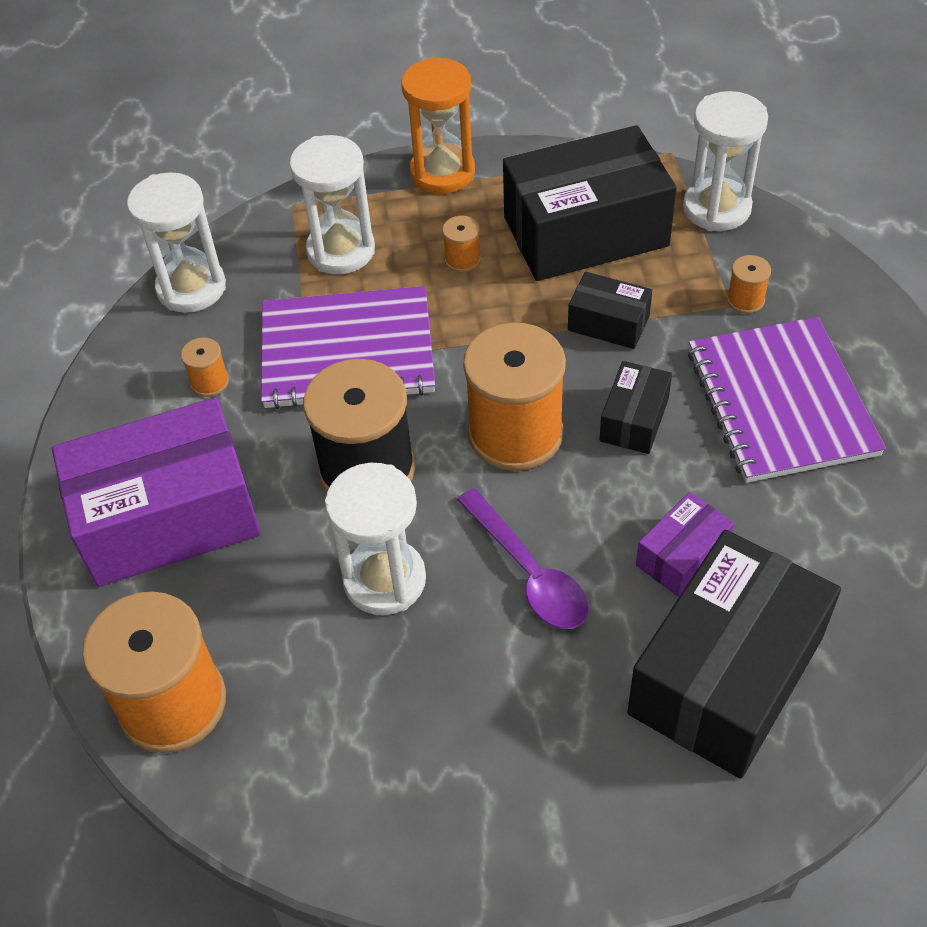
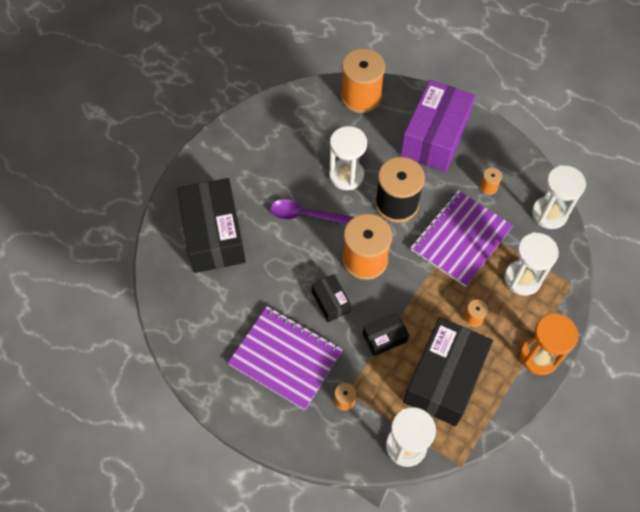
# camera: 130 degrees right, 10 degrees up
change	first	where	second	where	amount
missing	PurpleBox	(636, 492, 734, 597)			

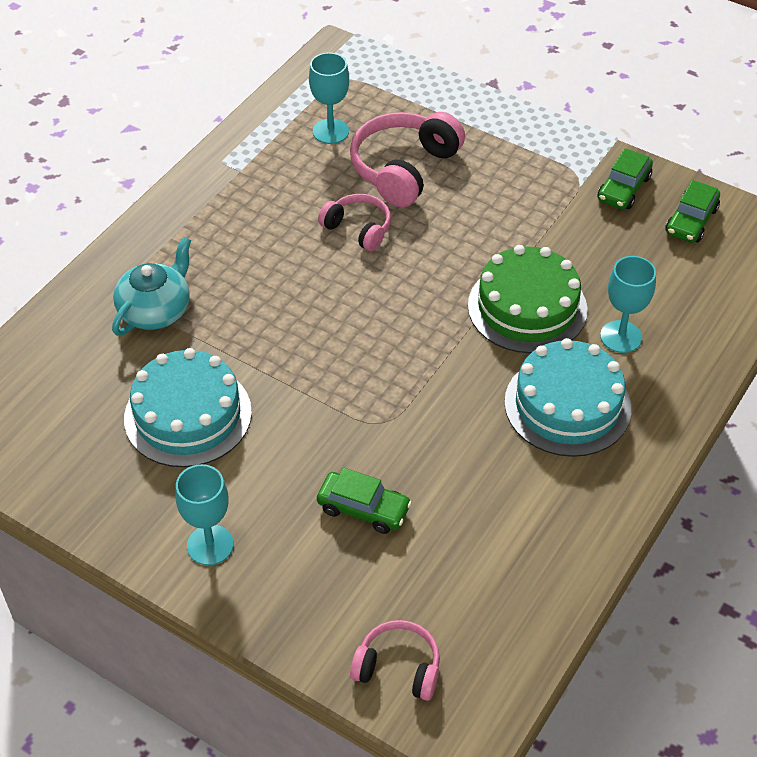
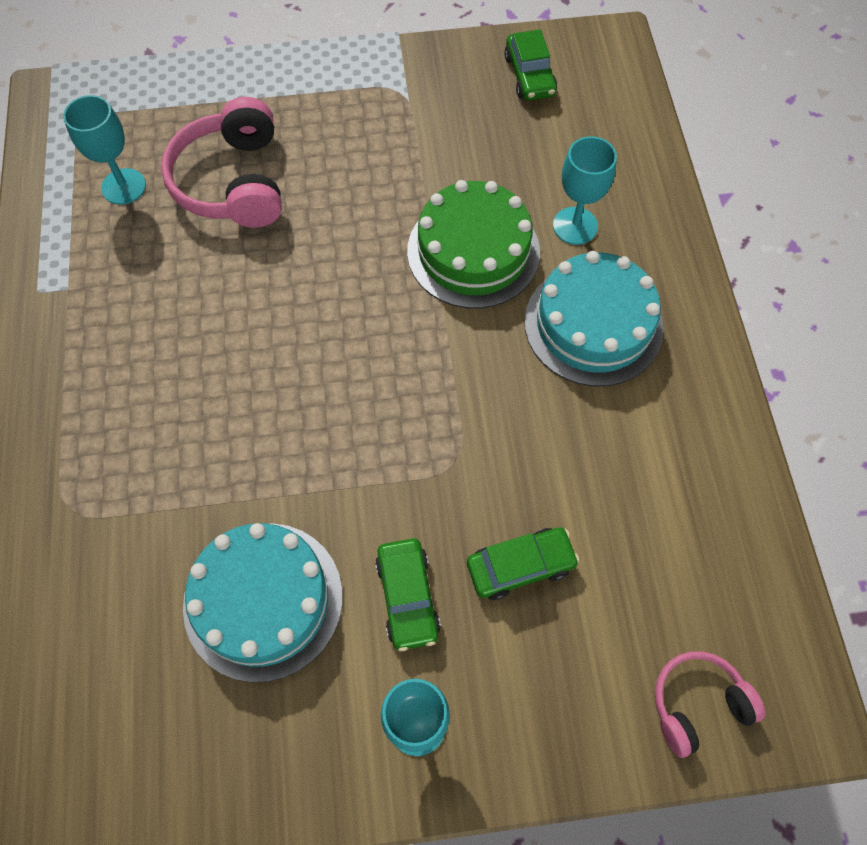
# camera: 40 degrees left, 15 degrees up
change	first	where	second	where	amount
relocated	GreenCar	(598, 148, 653, 209)		(375, 538, 441, 651)	
missing	PinkHeadphones	(318, 194, 391, 251)			
missing	TurquoiseTeapot	(112, 237, 191, 336)			

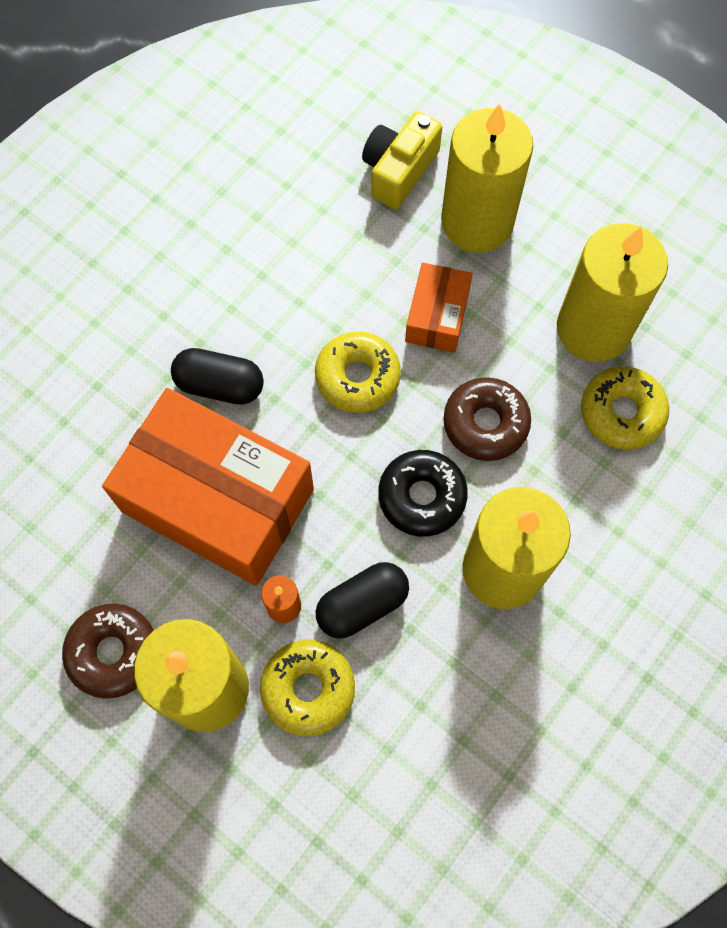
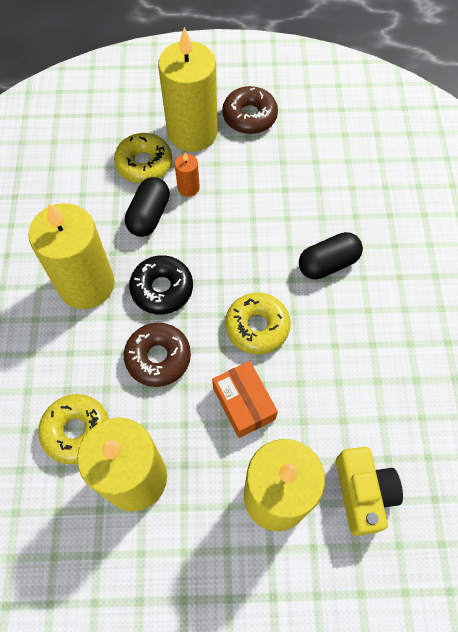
# camera: 140 degrees right, 5 degrees down
change	first	where	second	where	amount
missing	OrangeBox	(102, 388, 314, 586)			

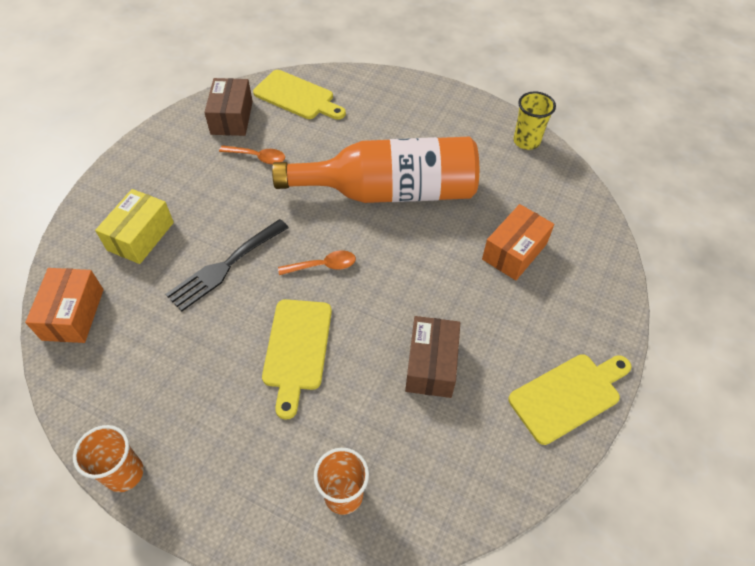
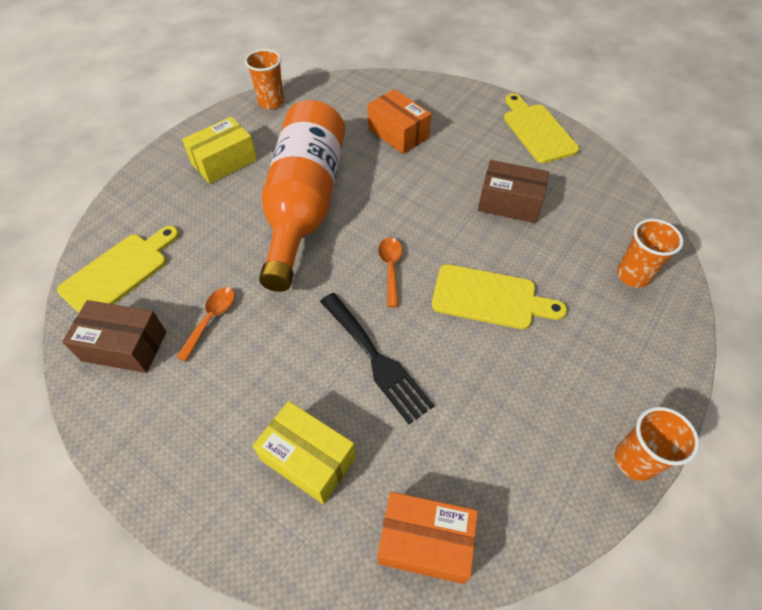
# camera: 80 degrees left, 0 degrees up
change	first	where	second	where	amount
colour	YellowCup	(513, 91, 556, 150)	OrangeCup	(245, 49, 284, 109)	
appeared			YellowBox	(182, 117, 257, 184)	

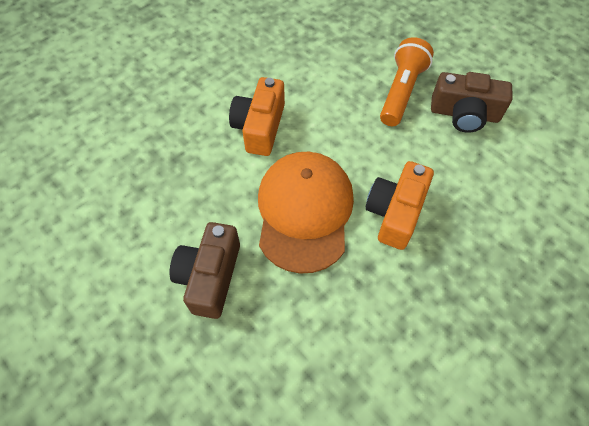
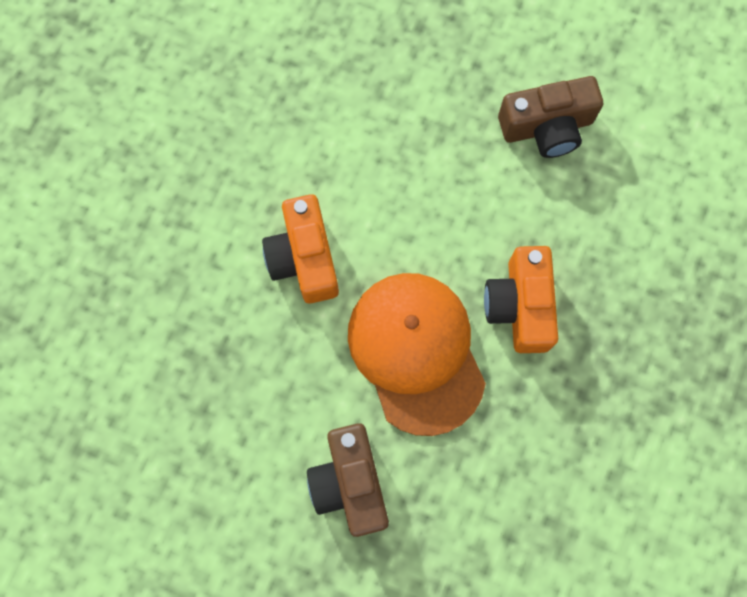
# camera: 25 degrees left, 15 degrees up
change	first	where	second	where	amount
missing	OrangeFlashlight	(380, 37, 434, 126)			

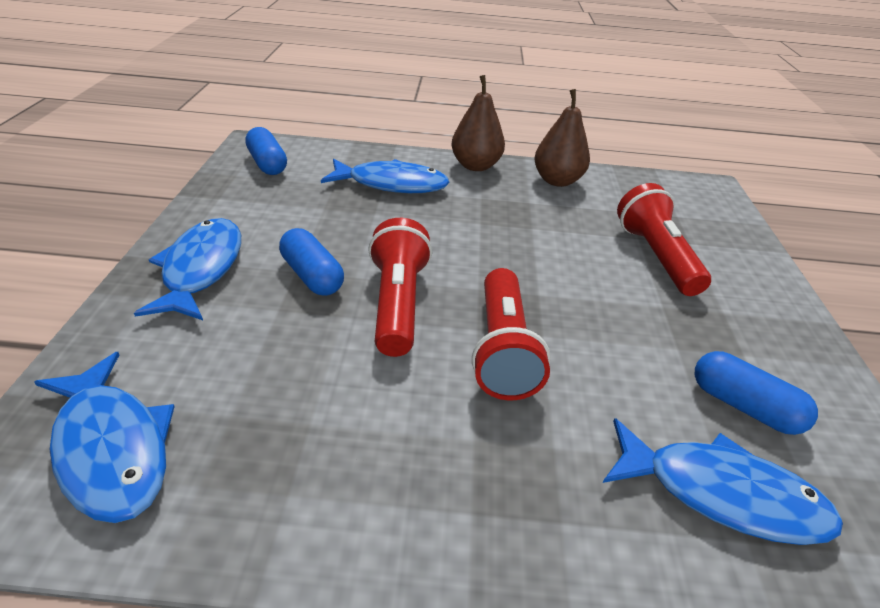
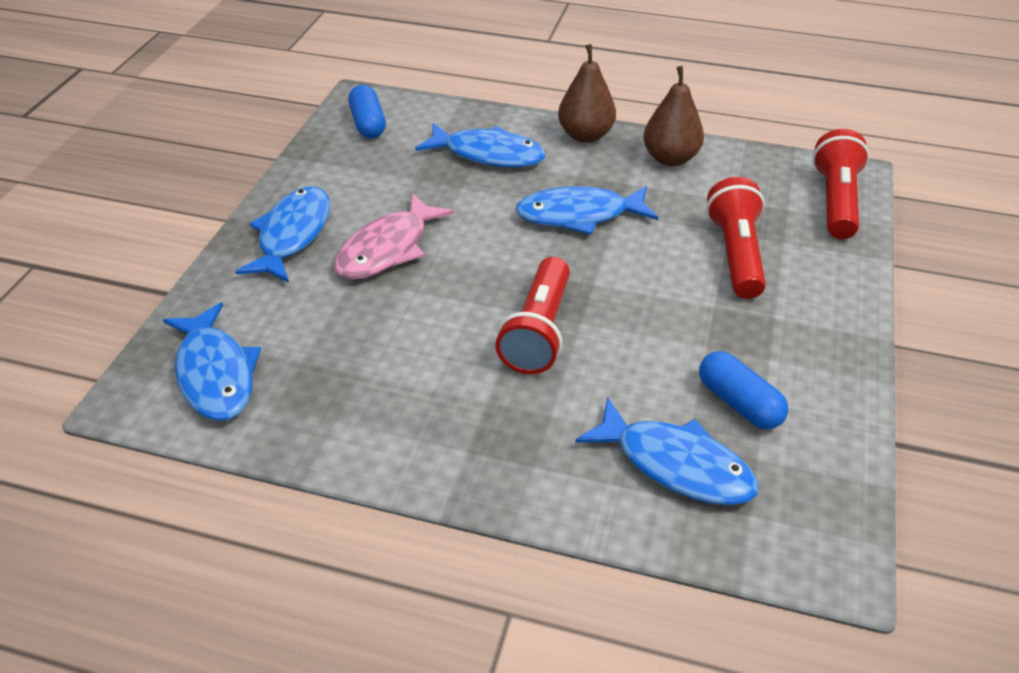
# camera: 15 degrees right, 5 degrees up
change	first	where	second	where	amount
relocated	RedFlashlight	(368, 218, 432, 357)		(812, 129, 870, 239)	
exchanged	BlueCapsule	(279, 228, 344, 296)	PinkFish	(334, 193, 454, 280)	
appeared			BlueFish	(516, 186, 658, 235)	

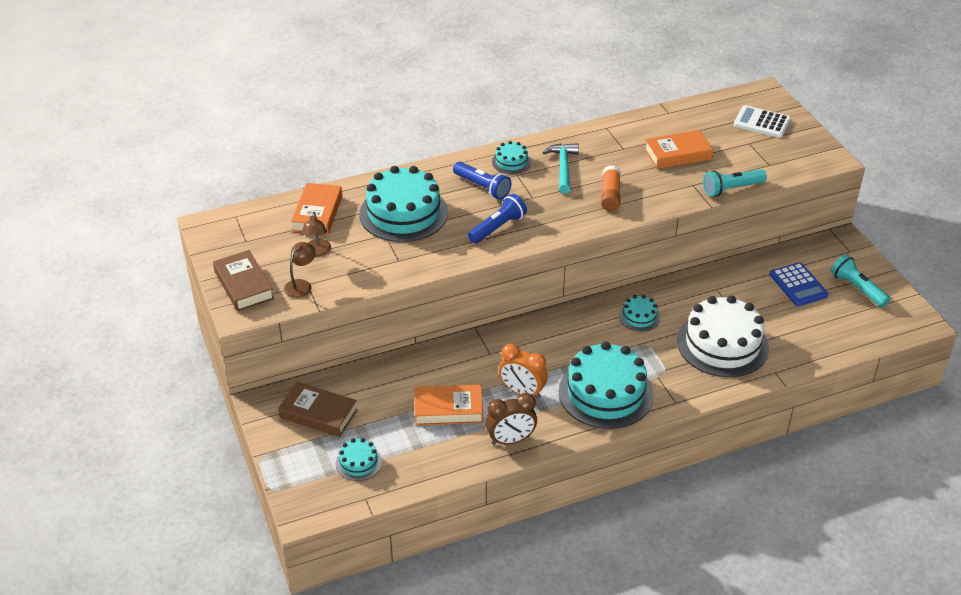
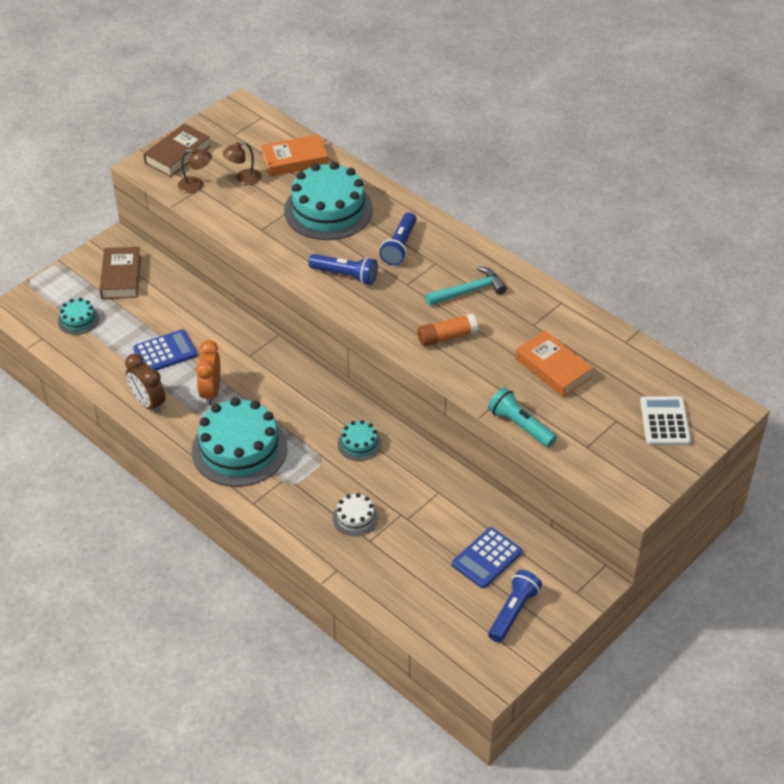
# camera: 65 degrees right, 5 degrees up
change	first	where	second	where	amount
missing	TurquoiseCake	(492, 141, 531, 174)			
colour	TurquoiseFlashlight	(831, 254, 890, 307)	BlueFlashlight	(488, 570, 542, 642)	
size	WhiteCake	(677, 296, 769, 377)		(333, 493, 379, 536)	x0.46
exchanged	OrangeBook	(415, 385, 483, 425)	BlueCalculator	(133, 329, 197, 370)	

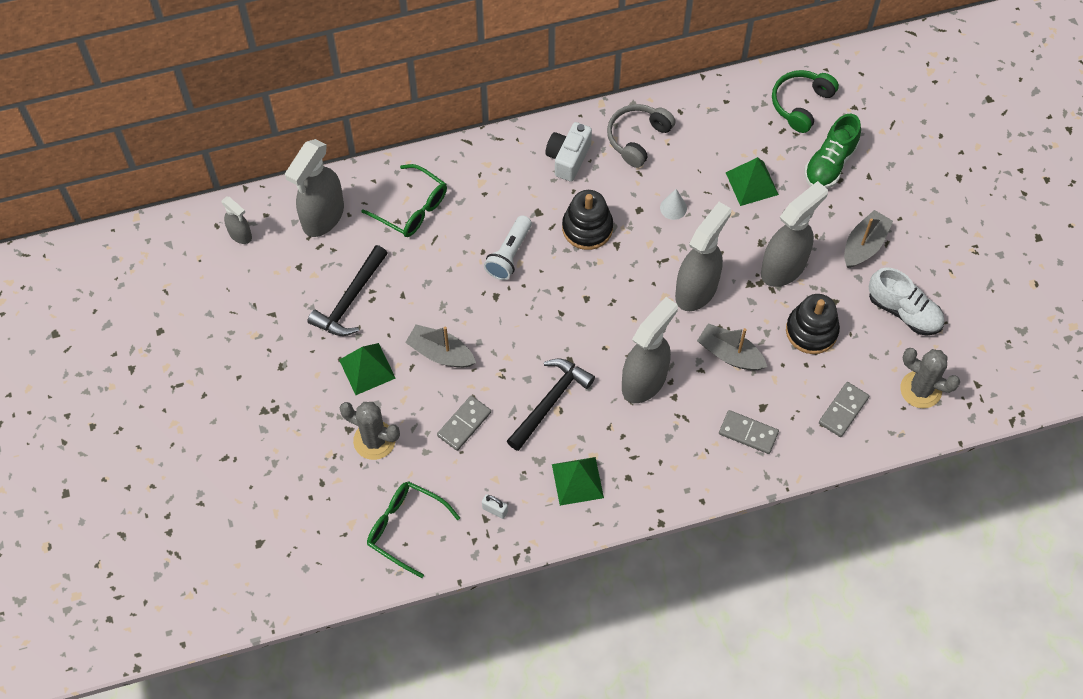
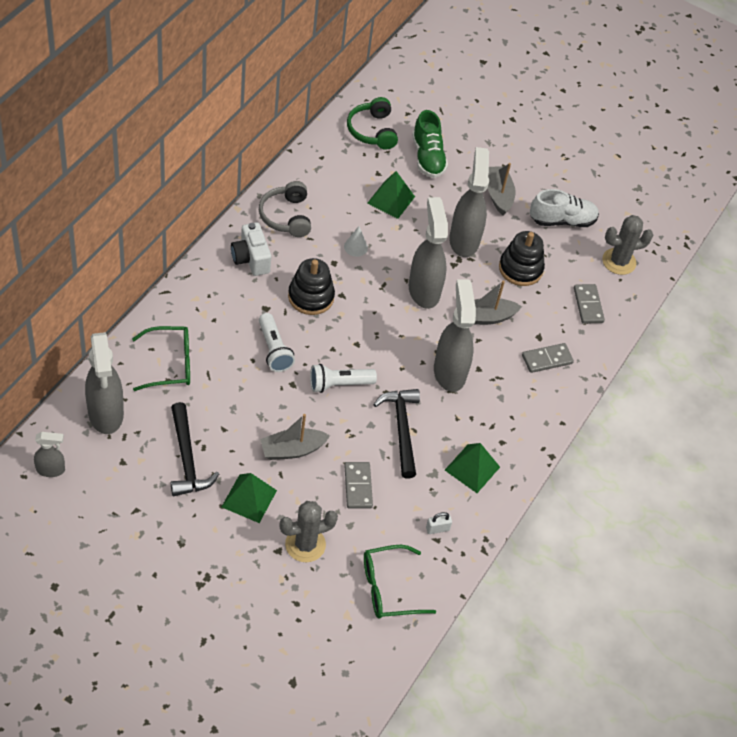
# camera: 50 degrees left, 10 degrees down
change	first	where	second	where	amount
appeared			WhiteFlashlight	(310, 364, 377, 393)	

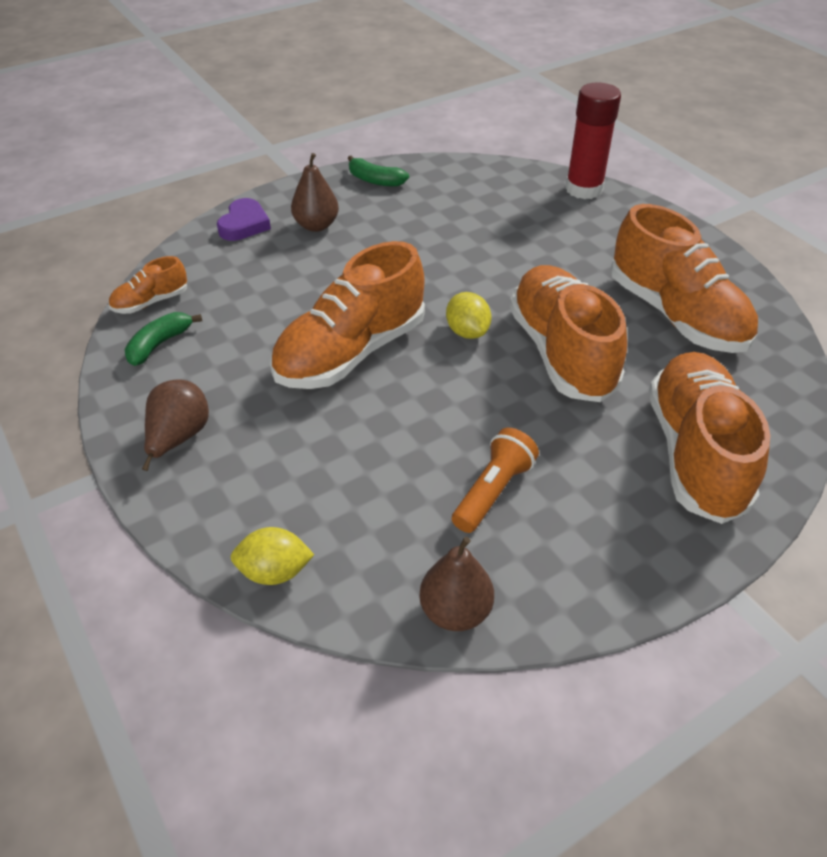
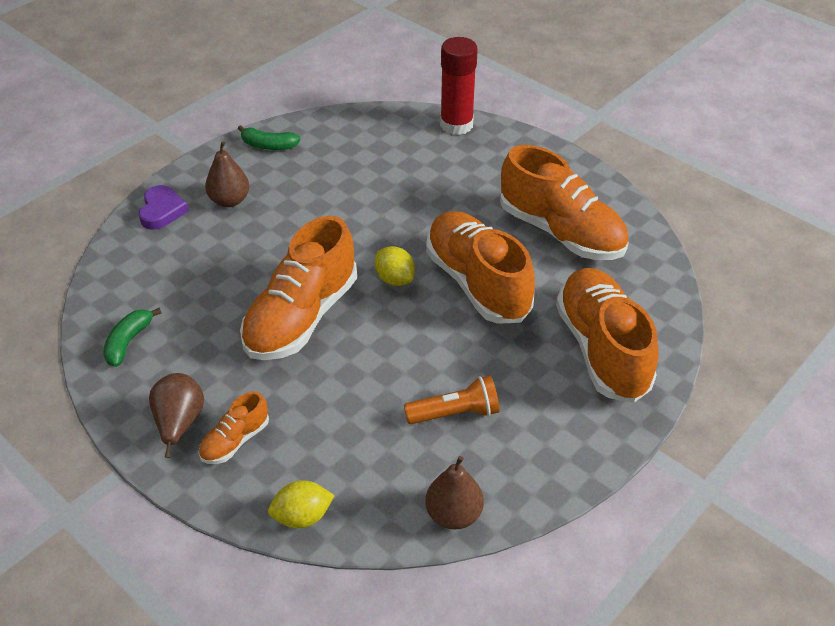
# camera: 15 degrees left, 0 degrees up
change	first	where	second	where	amount
relocated	OrangeShoe	(108, 256, 187, 314)		(199, 391, 269, 464)	
spun	OrangeFlashlight	(452, 428, 539, 533)		(404, 376, 499, 424)	60 degrees clockwise

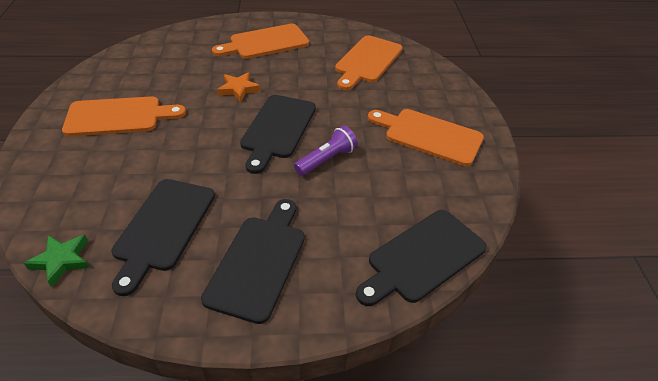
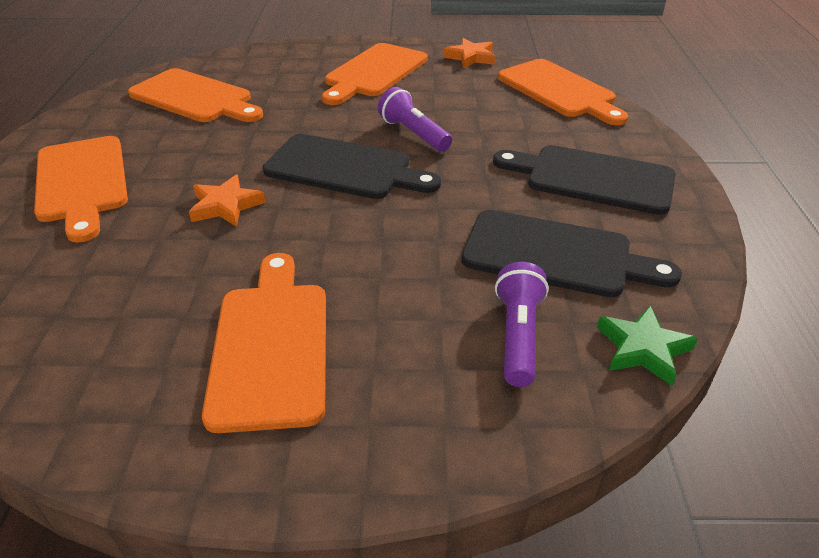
# camera: 85 degrees left, 5 degrees down
change	first	where	second	where	amount
colour	BlackCuttingBoard	(356, 210, 487, 306)	OrangeCuttingBoard	(498, 59, 628, 125)	
appeared			OrangeStar	(443, 38, 495, 69)	
appeared			PurpleFlashlight	(495, 262, 549, 387)	

